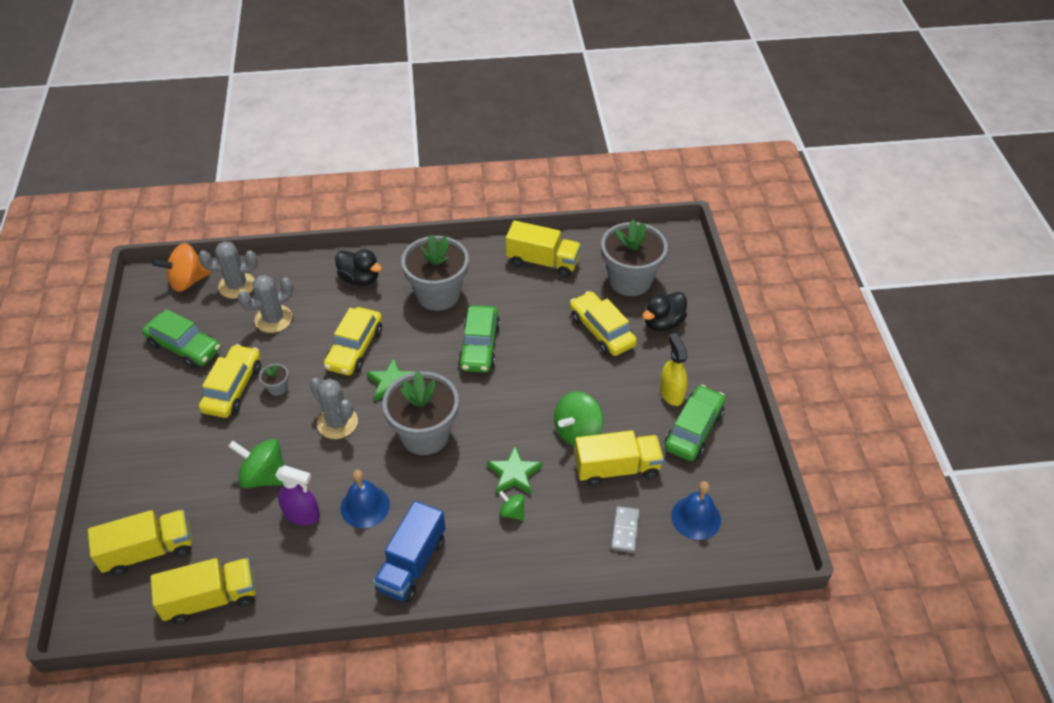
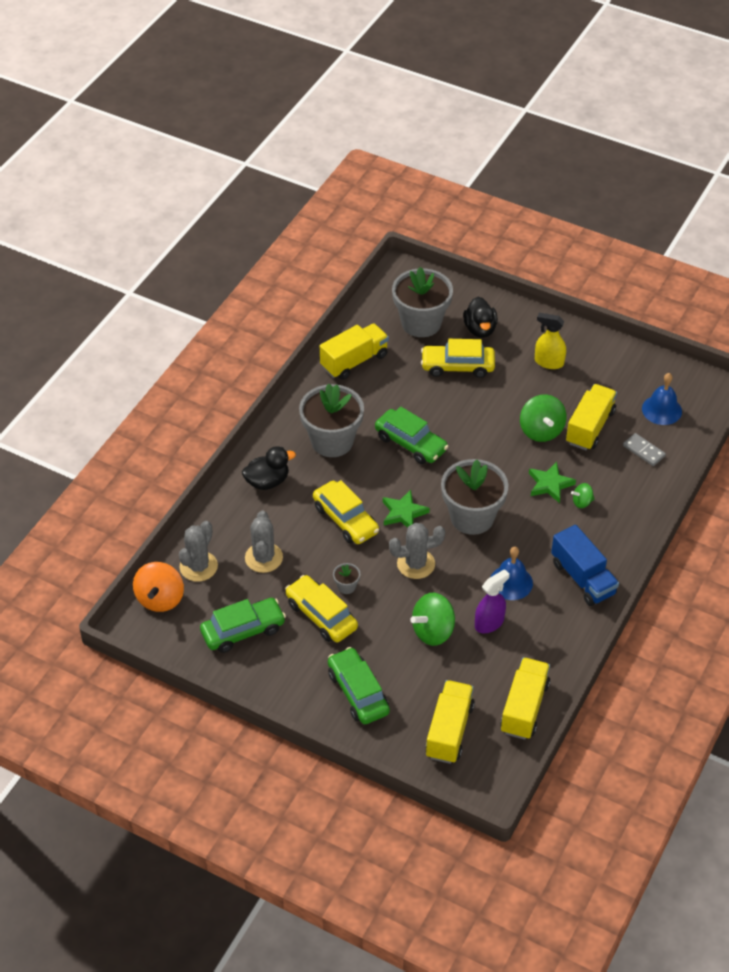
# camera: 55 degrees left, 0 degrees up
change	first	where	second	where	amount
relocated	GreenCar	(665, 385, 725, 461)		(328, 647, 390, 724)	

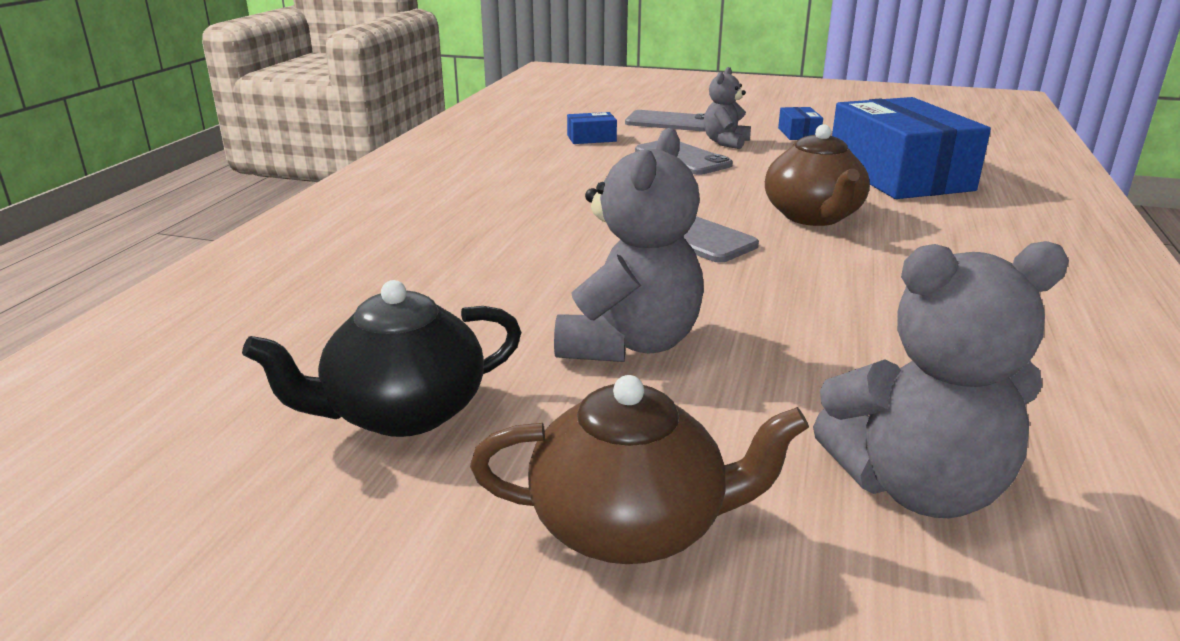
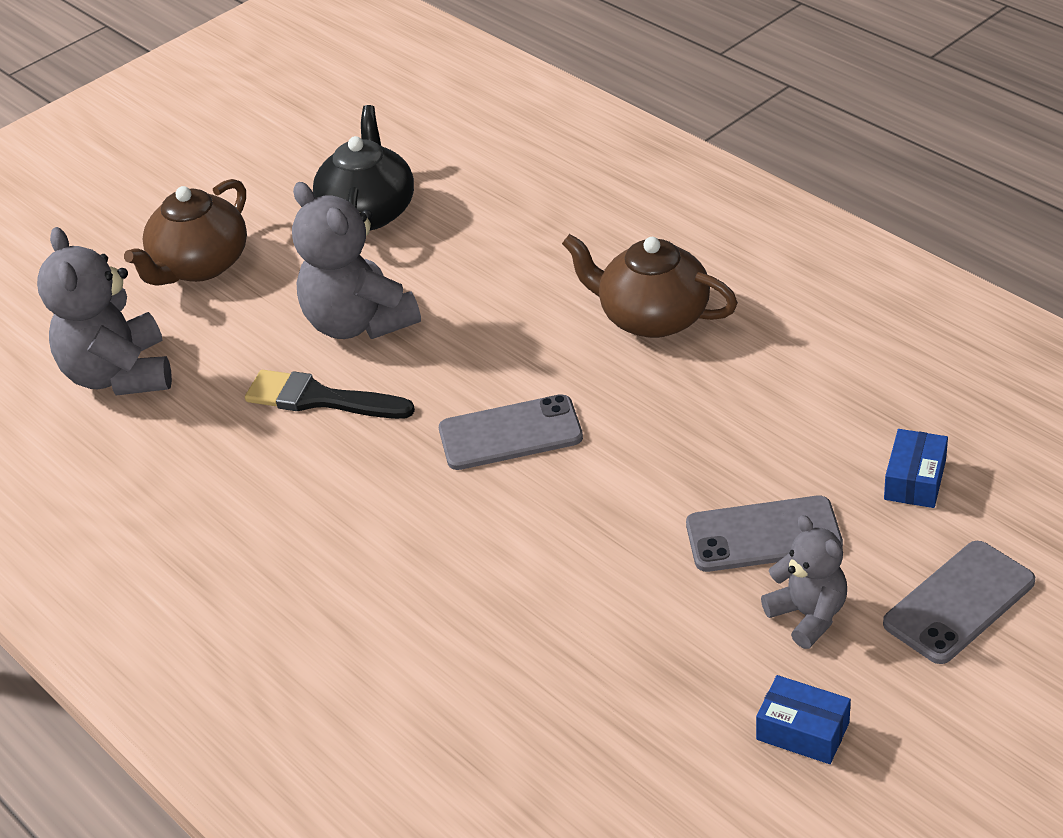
# camera: 125 degrees right, 15 degrees up
change	first	where	second	where	amount
missing	BlueBox	(832, 97, 991, 199)			
relocated	BrownTeapot	(765, 124, 870, 226)		(562, 234, 738, 338)	
spun	GreyTeddyBear	(813, 241, 1069, 518)		(37, 227, 172, 396)	45 degrees counterclockwise
appeared			BlackBrush	(245, 370, 415, 419)	

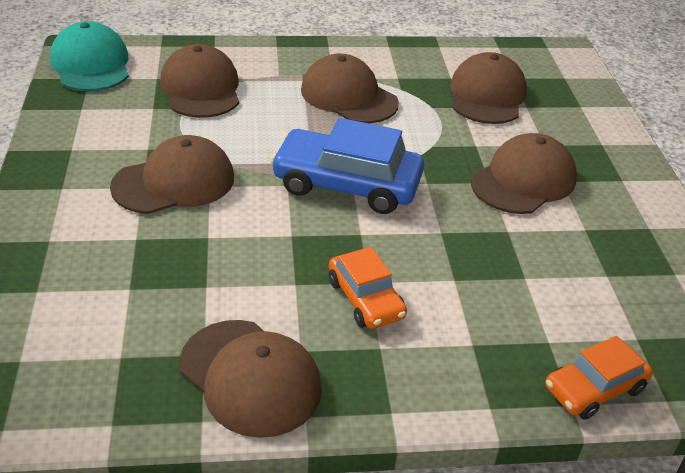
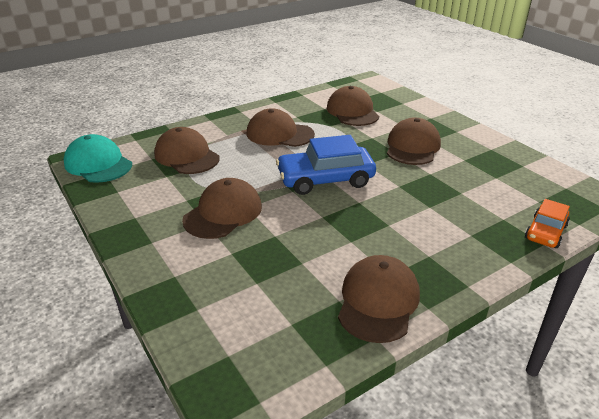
# camera: 25 degrees left, 5 degrees down
change	first	where	second	where	amount
missing	OrangeCar	(329, 247, 407, 329)			
spun	BrownCap	(179, 320, 322, 438)		(338, 255, 420, 343)	90 degrees counterclockwise

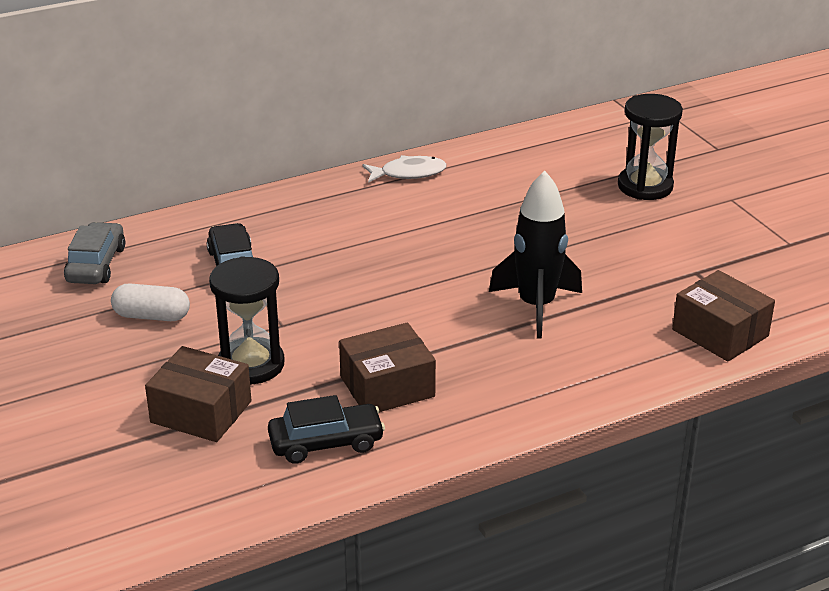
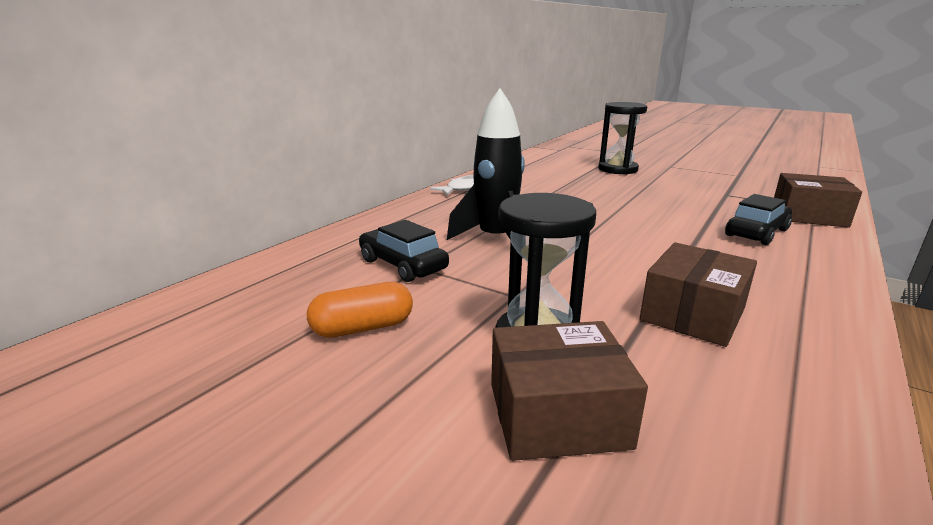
# camera: 30 degrees left, 10 degrees down
change	first	where	second	where	amount
relocated	BlackRocket	(489, 171, 582, 339)		(447, 88, 525, 258)	
missing	GreyCar	(64, 222, 125, 284)			
colour	WhiteCapsule	(111, 283, 190, 321)	OrangeCapsule	(307, 282, 413, 338)	
relocated	BlackCar	(268, 395, 385, 464)		(725, 194, 792, 245)	

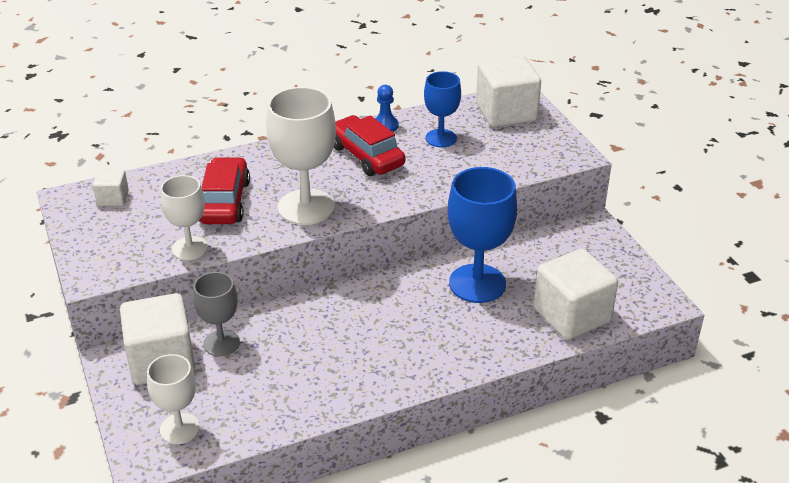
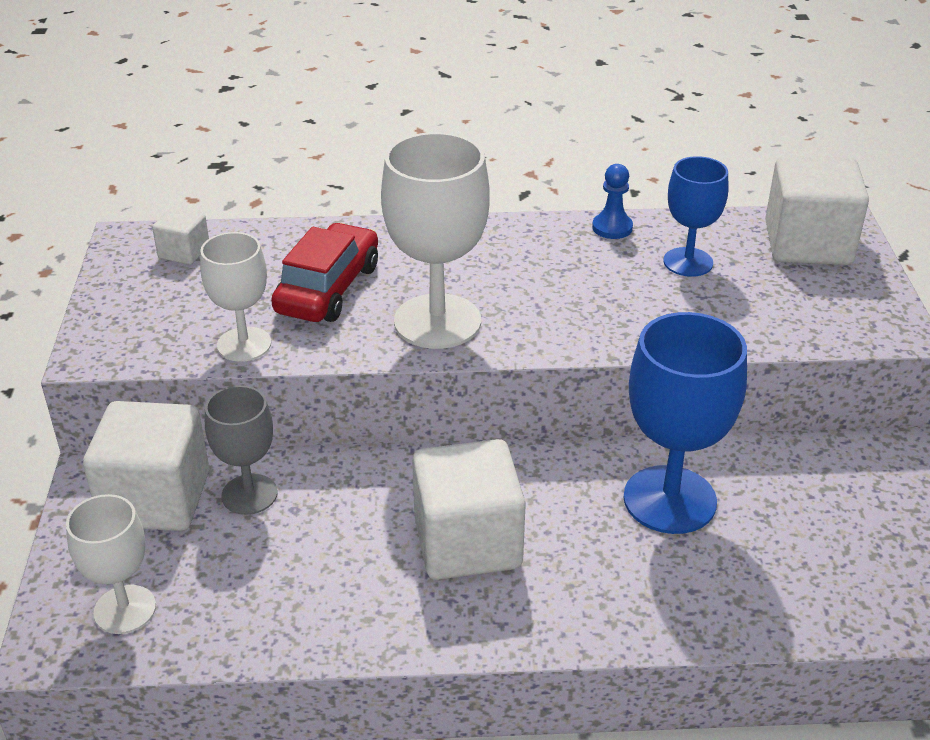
# camera: 20 degrees right, 0 degrees up
change	first	where	second	where	amount
missing	RedCar	(334, 115, 405, 176)			
relocated	WhiteCube	(534, 249, 618, 340)		(412, 439, 526, 580)	

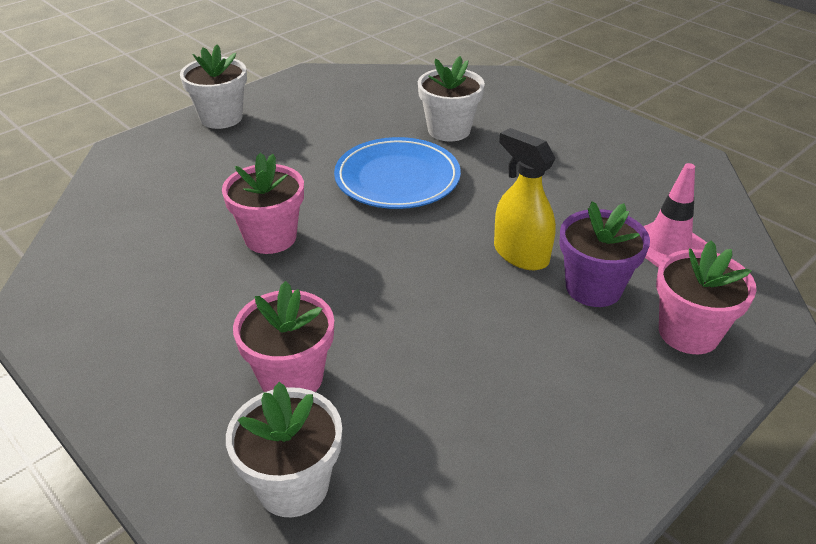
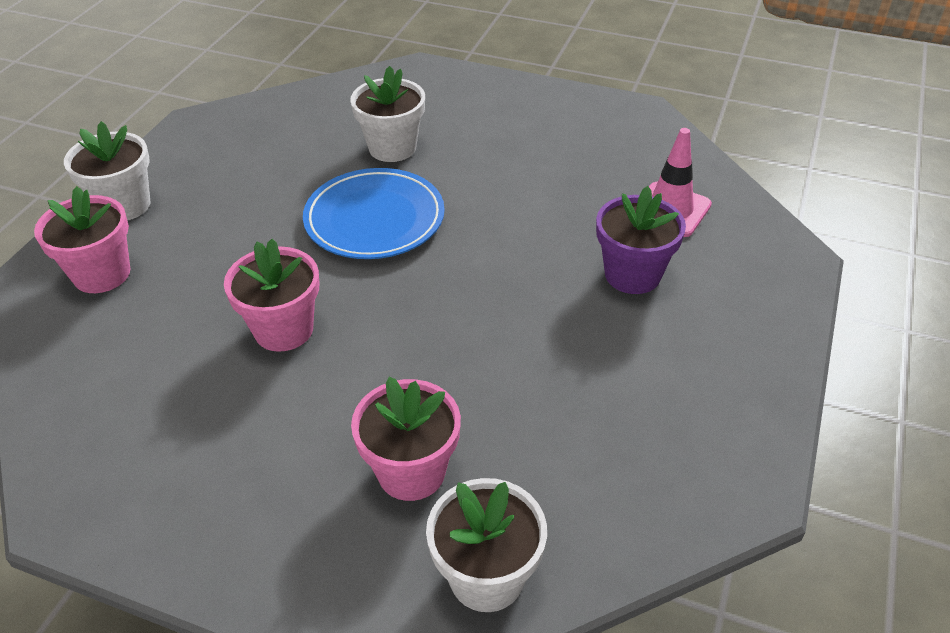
# camera: 25 degrees left, 5 degrees up
change	first	where	second	where	amount
missing	YellowSprayBottle	(494, 128, 556, 270)			
relocated	PinkFlowerPot	(656, 240, 757, 354)		(34, 186, 130, 293)	

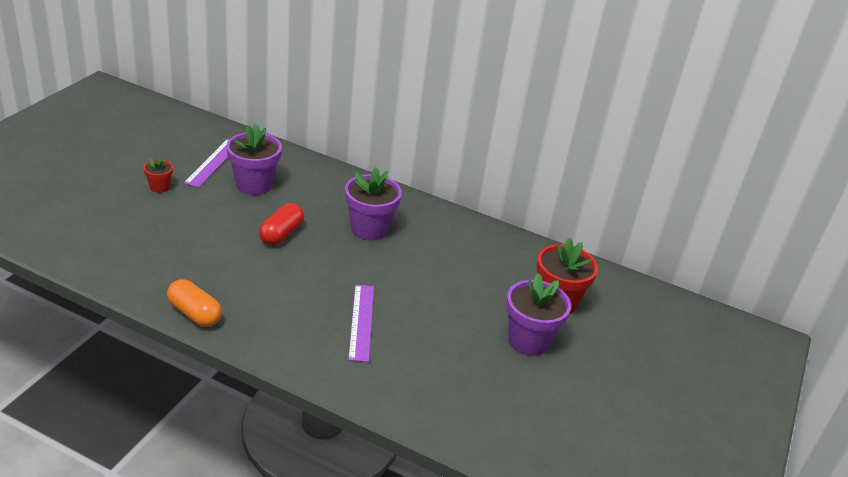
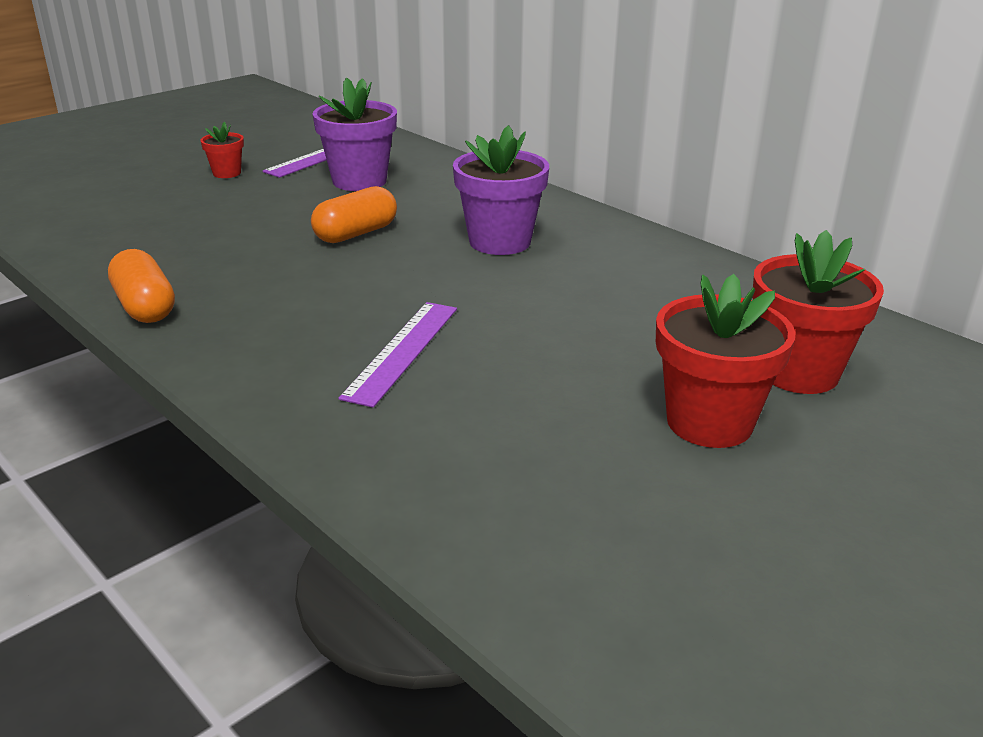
# camera: 25 degrees right, 5 degrees down
change	first	where	second	where	amount
colour	RedCapsule	(259, 203, 304, 245)	OrangeCapsule	(311, 186, 397, 243)	
colour	PurpleFlowerPot	(506, 273, 571, 356)	RedFlowerPot	(656, 274, 796, 448)	

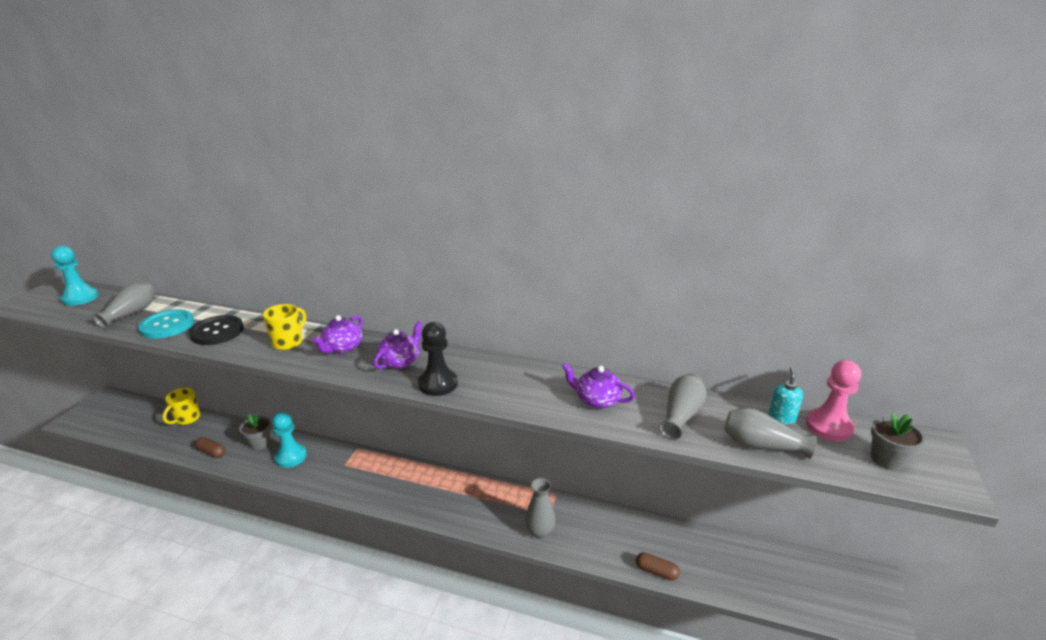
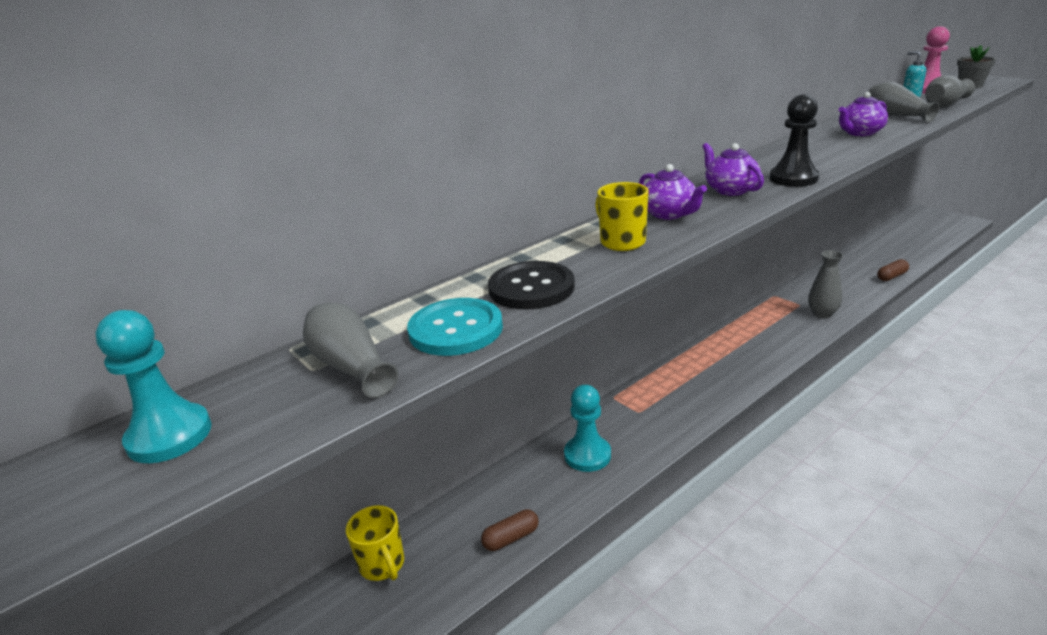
# camera: 55 degrees left, 0 degrees up
change	first	where	second	where	amount
missing	GreyFlowerPot	(239, 414, 271, 450)			

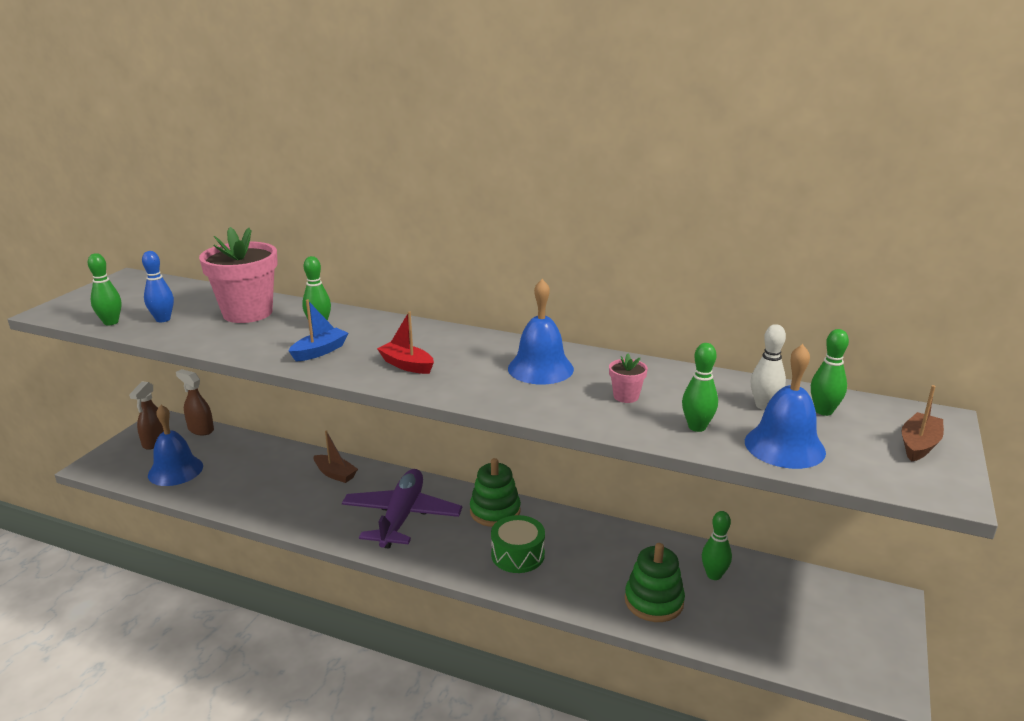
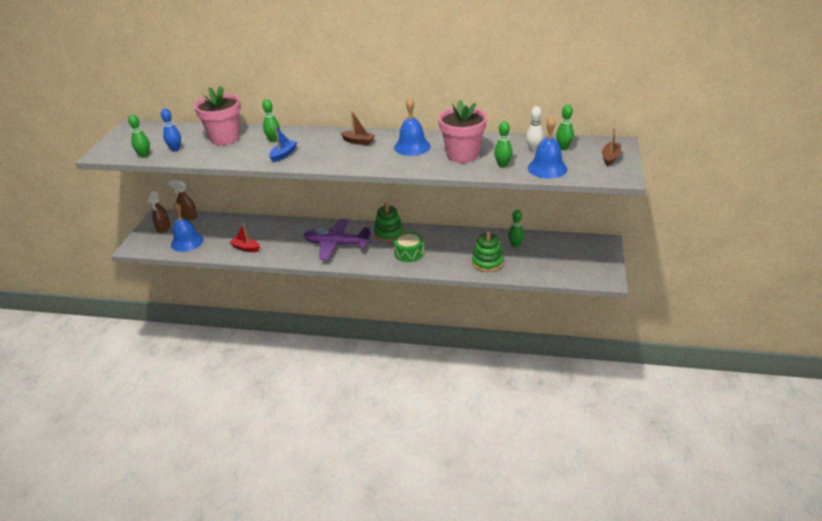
# camera: 10 degrees left, 10 degrees up
change	first	where	second	where	amount
relocated	RedBoat	(377, 311, 434, 374)		(229, 224, 260, 252)	
size	PinkFlowerPot	(609, 354, 648, 403)		(438, 99, 487, 163)	x2.33
relocated	BrownBoat	(314, 430, 358, 483)		(340, 111, 375, 145)	
spun	PurplePlane	(342, 469, 462, 549)		(304, 219, 372, 260)	75 degrees counterclockwise

